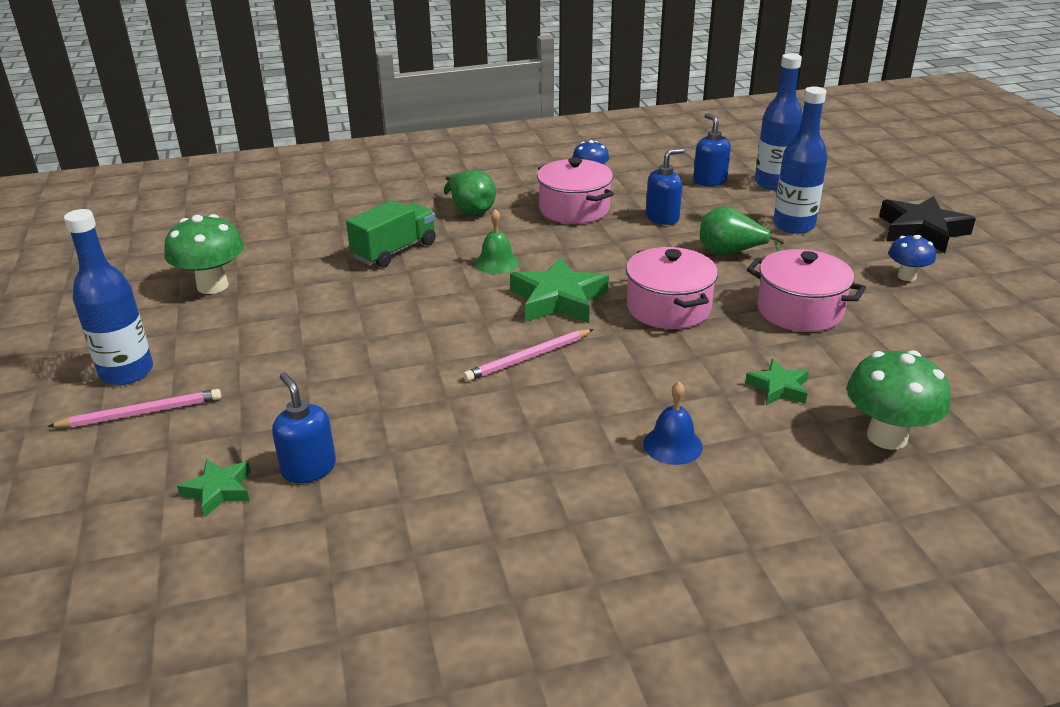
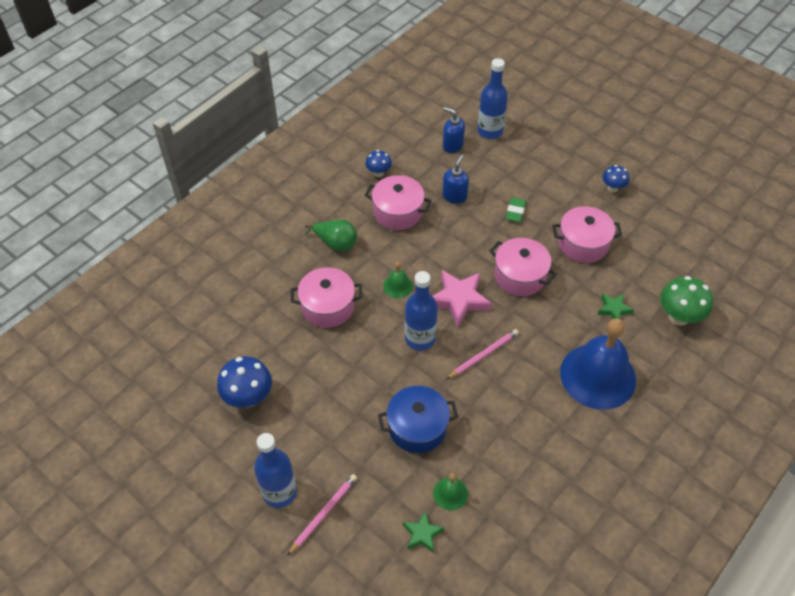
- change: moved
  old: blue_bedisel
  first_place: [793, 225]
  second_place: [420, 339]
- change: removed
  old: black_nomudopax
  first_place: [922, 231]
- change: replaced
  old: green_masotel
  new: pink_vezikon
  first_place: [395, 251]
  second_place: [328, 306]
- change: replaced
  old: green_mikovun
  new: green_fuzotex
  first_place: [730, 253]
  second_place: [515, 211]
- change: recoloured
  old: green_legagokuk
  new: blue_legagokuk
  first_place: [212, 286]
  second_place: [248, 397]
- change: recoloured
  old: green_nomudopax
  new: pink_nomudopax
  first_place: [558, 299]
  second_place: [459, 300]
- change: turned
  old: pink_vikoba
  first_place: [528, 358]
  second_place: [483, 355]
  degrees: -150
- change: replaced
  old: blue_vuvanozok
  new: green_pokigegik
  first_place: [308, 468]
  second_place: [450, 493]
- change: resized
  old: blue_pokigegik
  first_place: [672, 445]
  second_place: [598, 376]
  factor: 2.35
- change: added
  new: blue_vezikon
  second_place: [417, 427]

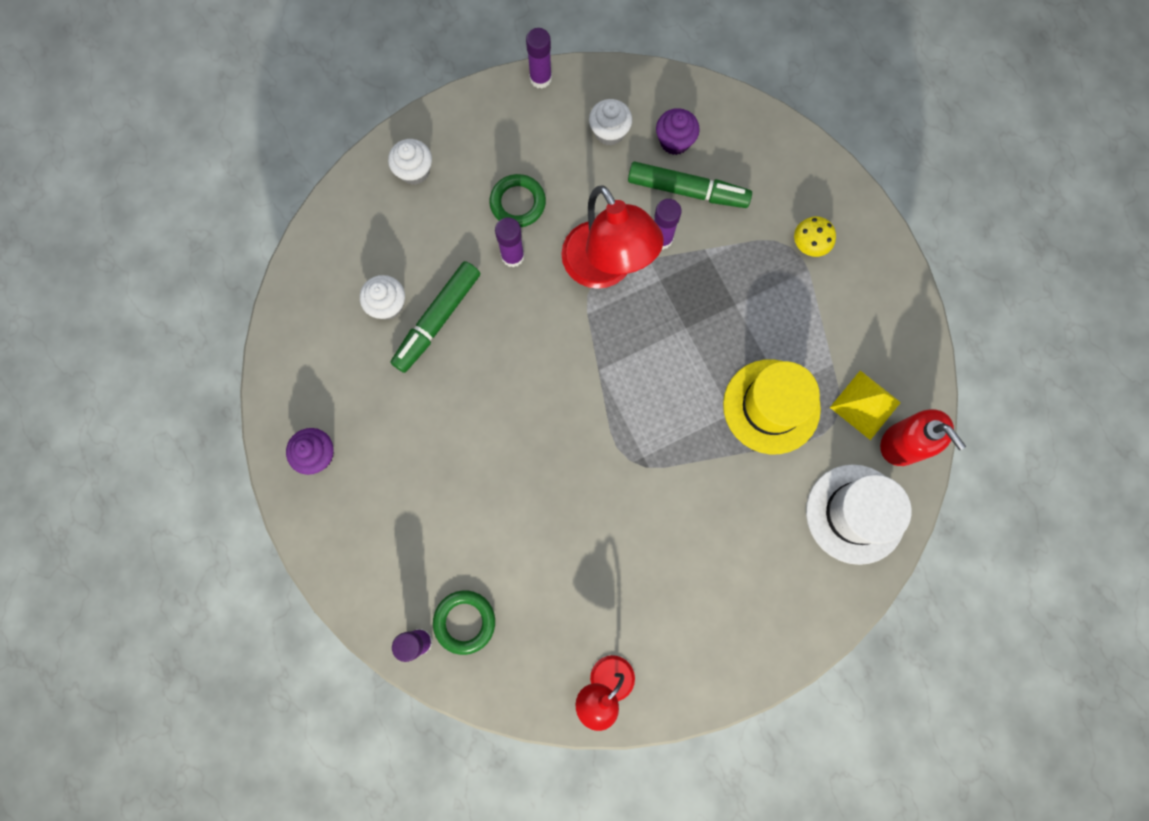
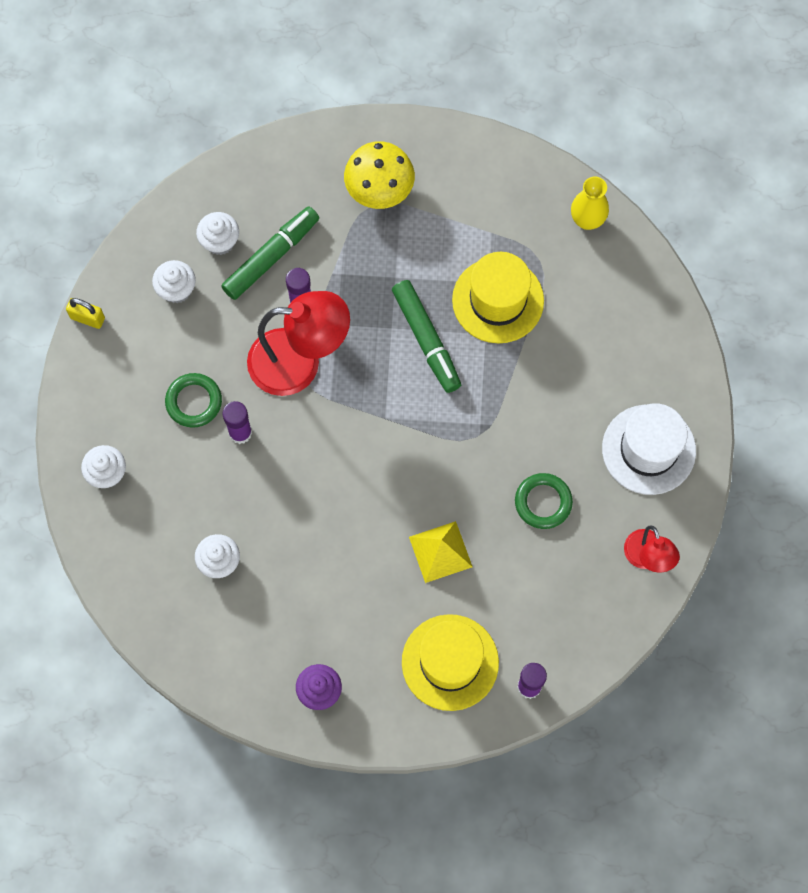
- change: replaced
  old: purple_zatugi
  new: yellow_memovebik
  first_place: [540, 78]
  second_place: [87, 318]
- change: recoloured
  old: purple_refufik
  new: white_refufik
  first_place: [674, 141]
  second_place: [220, 241]
- change: resized
  old: yellow_legagokuk
  first_place: [809, 244]
  second_place: [379, 189]
  factor: 1.77
- change: moved
  old: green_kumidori
  first_place: [437, 320]
  second_place: [426, 340]
- change: moved
  old: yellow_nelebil
  first_place: [865, 405]
  second_place: [440, 552]
- change: replaced
  old: red_vuvanozok
  new: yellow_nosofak
  first_place: [902, 444]
  second_place: [587, 220]
- change: moved
  old: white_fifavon
  first_place: [855, 514]
  second_place: [648, 449]
- change: moved
  old: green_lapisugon
  first_place: [464, 622]
  second_place: [543, 502]
- change: added
  new: yellow_fifavon
  second_place: [450, 662]

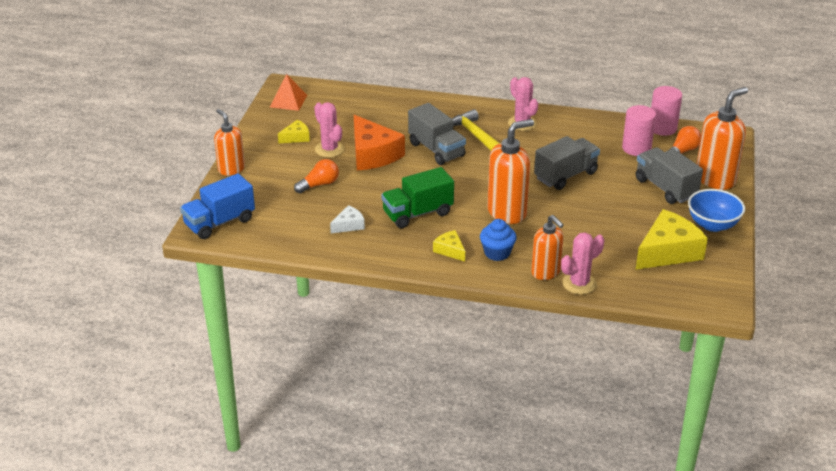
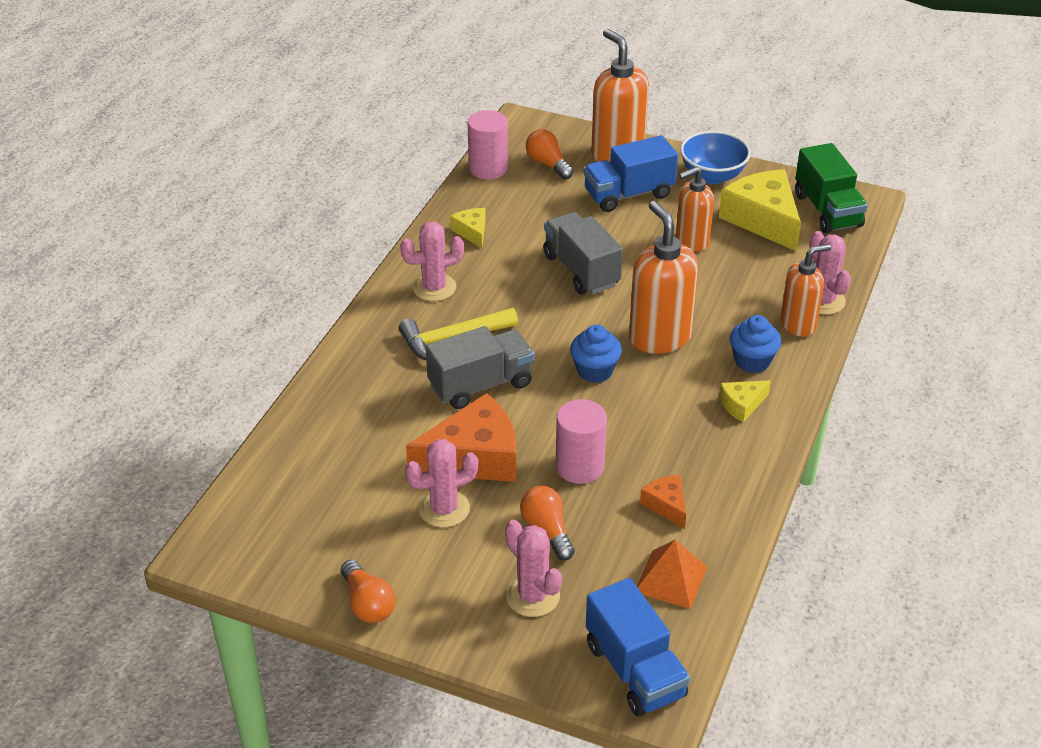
- change: moved
  old: orange_nelebil
  first_place: [288, 101]
  second_place: [670, 579]
- change: moved
  old: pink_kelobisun
  first_place: [636, 148]
  second_place: [579, 466]
- change: moved
  old: orange_vuvanozok
  first_place: [231, 169]
  second_place: [691, 241]
- change: moved
  old: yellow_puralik
  first_place: [296, 137]
  second_place: [472, 232]
- change: recoloured
  old: grey_masotel
  new: blue_masotel
  first_place: [665, 188]
  second_place: [628, 194]
- change: moved
  old: green_masotel
  first_place: [417, 213]
  second_place: [827, 210]
- change: recoloured
  old: white_puralik
  new: orange_puralik
  first_place: [349, 225]
  second_place: [666, 505]
- change: added
  new: blue_refufik
  second_place: [595, 371]
- change: added
  new: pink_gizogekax
  second_place: [532, 596]
- change: added
  new: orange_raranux
  second_place: [367, 603]

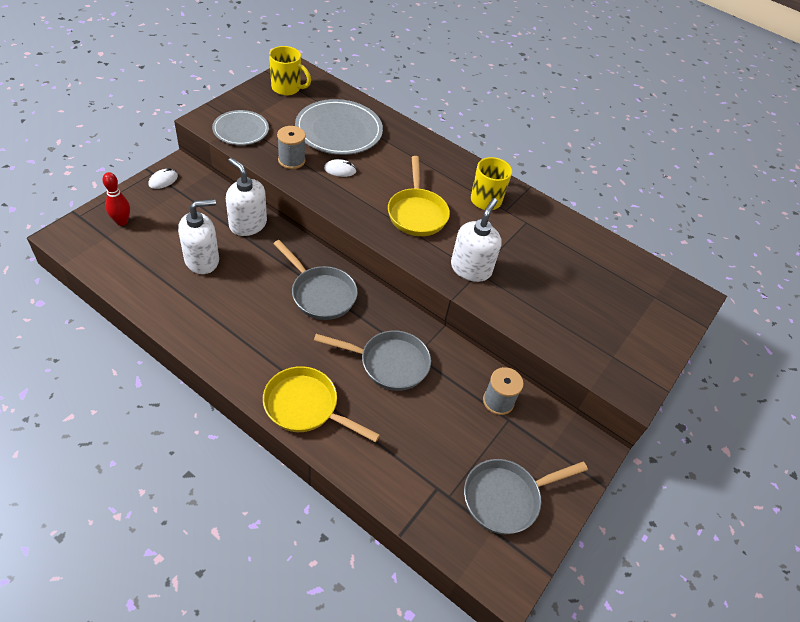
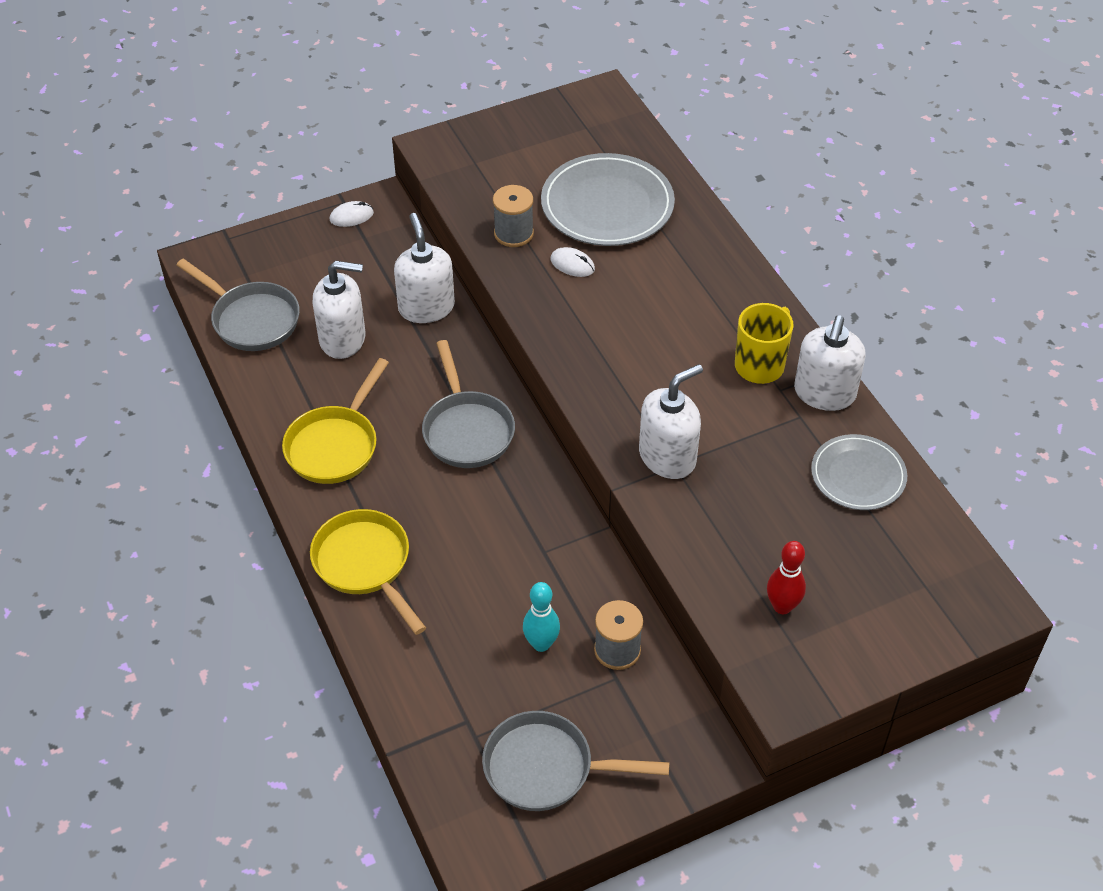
- change: removed
  old: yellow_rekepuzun
  first_place: [287, 88]
- change: moved
  old: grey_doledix
  first_place: [241, 130]
  second_place: [858, 475]
- change: moved
  old: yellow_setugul
  first_place: [417, 213]
  second_place: [335, 445]
- change: moved
  old: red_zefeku
  first_place: [122, 222]
  second_place: [782, 606]
- change: moved
  old: grey_setugul
  first_place: [389, 363]
  second_place: [251, 319]
- change: added
  new: white_vuvanozok
  second_place: [824, 393]
- change: added
  new: turquoise_zefeku
  second_place: [541, 644]

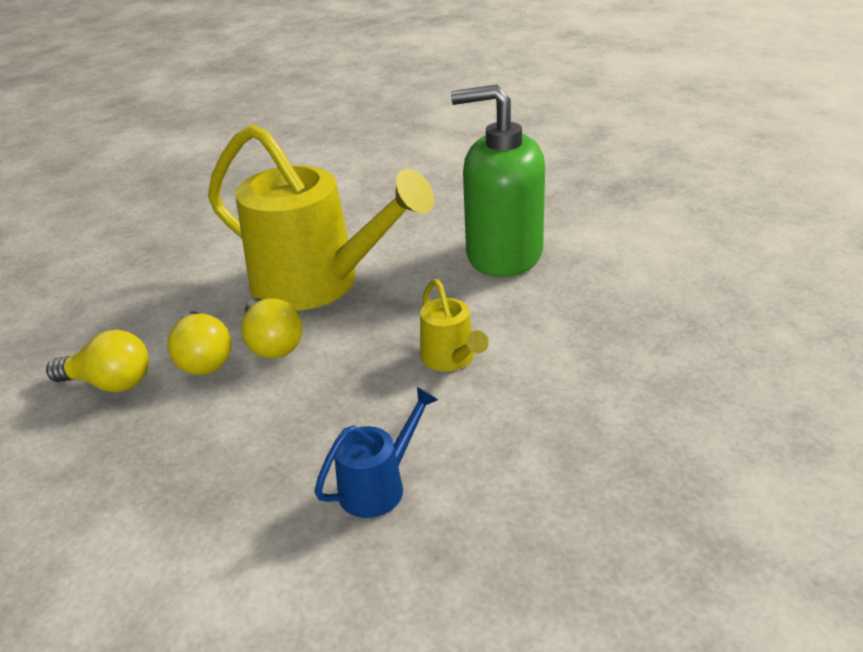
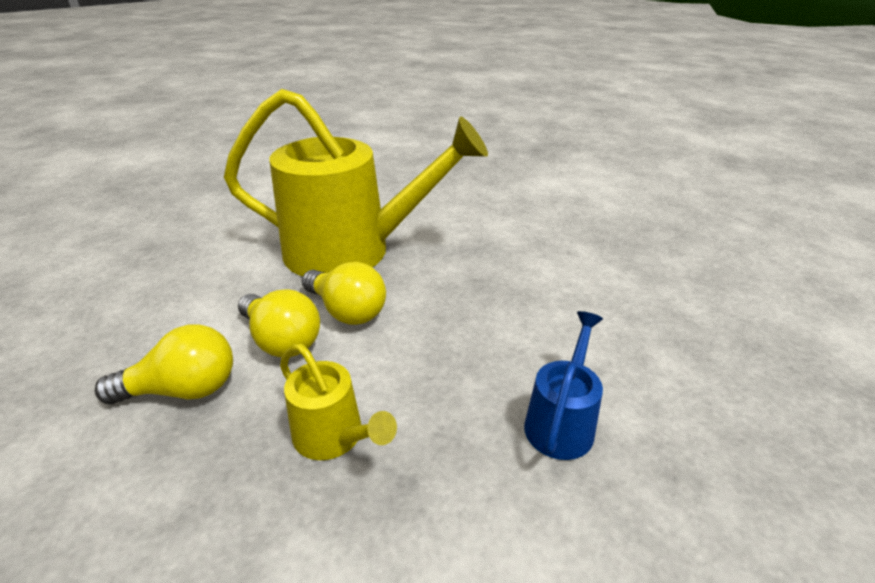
- change: removed
  old: green_vuvanozok
  first_place: [503, 254]
- change: moved
  old: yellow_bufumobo
  first_place: [451, 359]
  second_place: [335, 438]

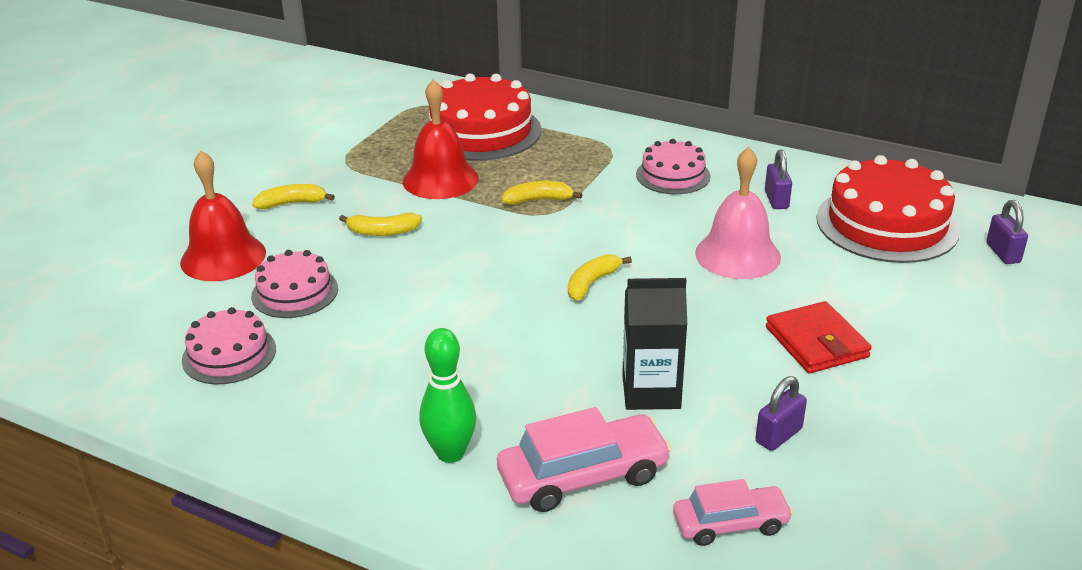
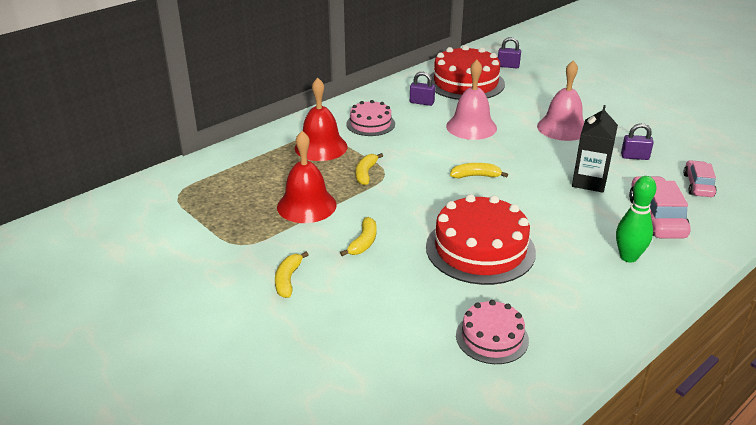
- change: moved
  old: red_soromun
  first_place: [481, 131]
  second_place: [480, 249]
- change: moved
  old: red_pokigegik
  first_place: [223, 257]
  second_place: [321, 147]
- change: removed
  old: pink_soromun
  first_place: [295, 292]
- change: turned
  old: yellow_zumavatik
  first_place: [592, 283]
  second_place: [476, 176]
  degrees: 120
- change: replaced
  old: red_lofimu
  new: pink_pokigegik
  first_place: [816, 342]
  second_place: [562, 128]
- change: turned
  old: purple_memovebik
  first_place: [778, 435]
  second_place: [634, 157]
  degrees: -60

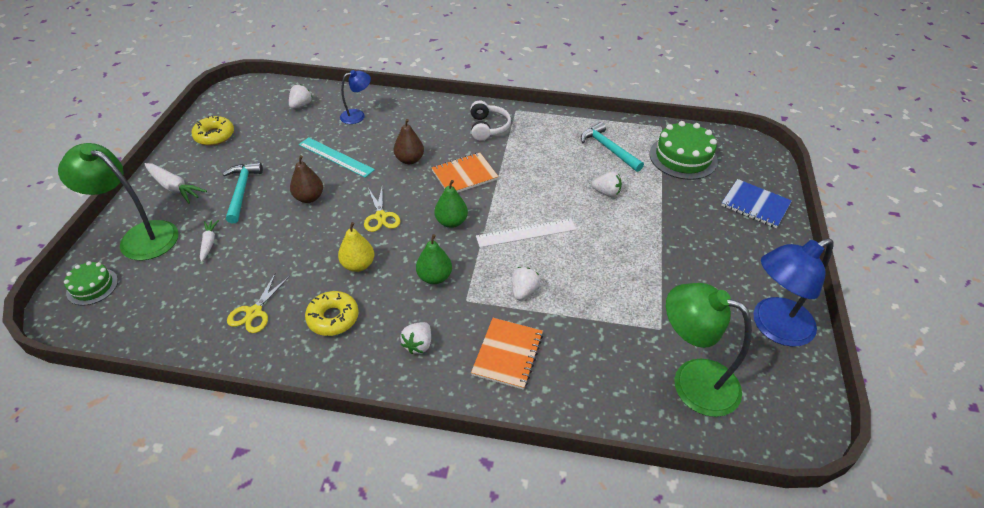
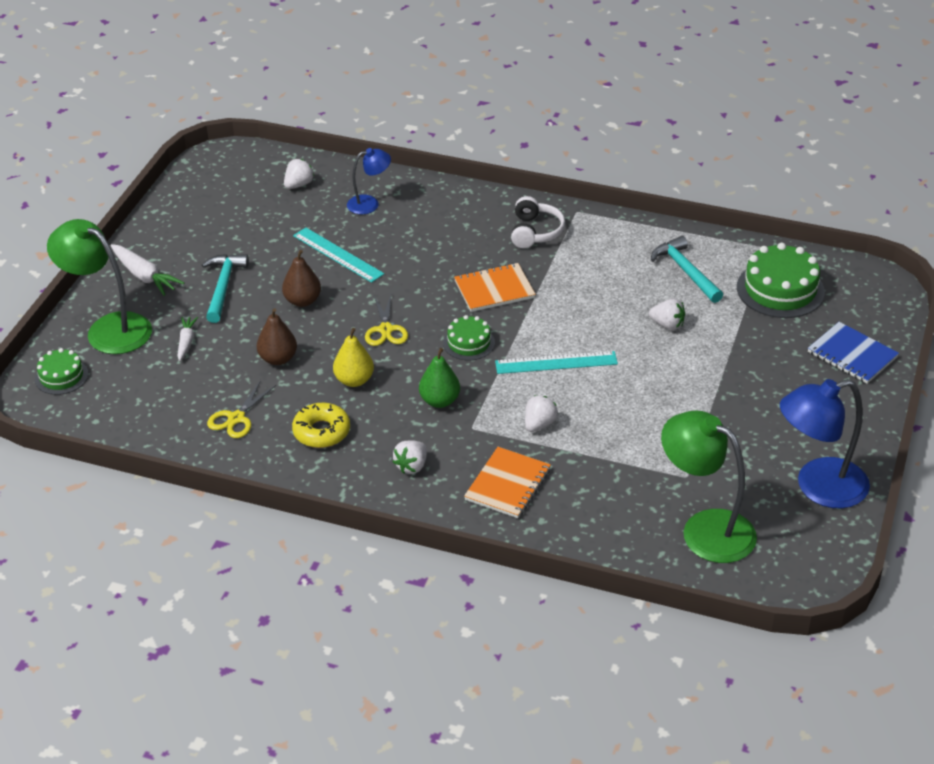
- change: removed
  old: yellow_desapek
  first_place: [214, 136]
- change: moved
  old: brown_mikovun
  first_place: [409, 160]
  second_place: [278, 359]
- change: replaced
  old: green_mikovun
  new: green_soromun
  first_place: [451, 222]
  second_place: [469, 343]
- change: recoloured
  old: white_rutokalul
  new: turquoise_rutokalul
  first_place: [526, 233]
  second_place: [556, 363]

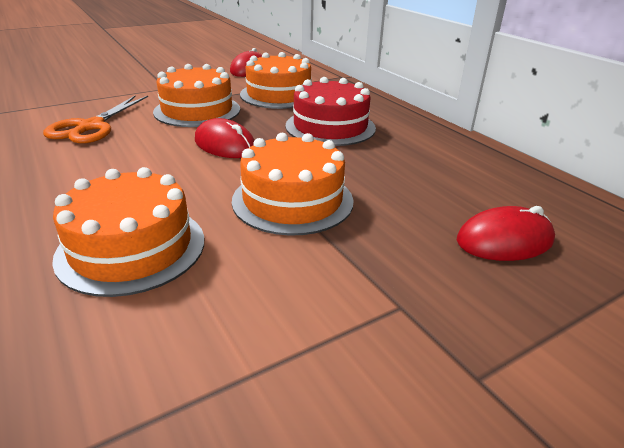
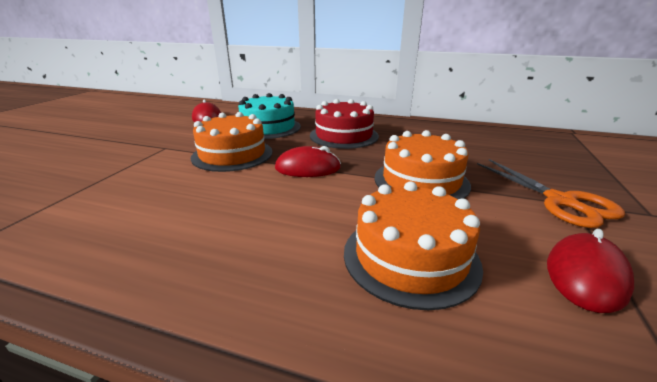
- change: recoloured
  old: orange_soromun
  new: turquoise_soromun
  first_place: [278, 95]
  second_place: [268, 127]
- change: moved
  old: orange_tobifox
  first_place: [91, 126]
  second_place: [560, 201]
- change: moved
  old: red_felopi
  first_place: [504, 240]
  second_place: [585, 275]

